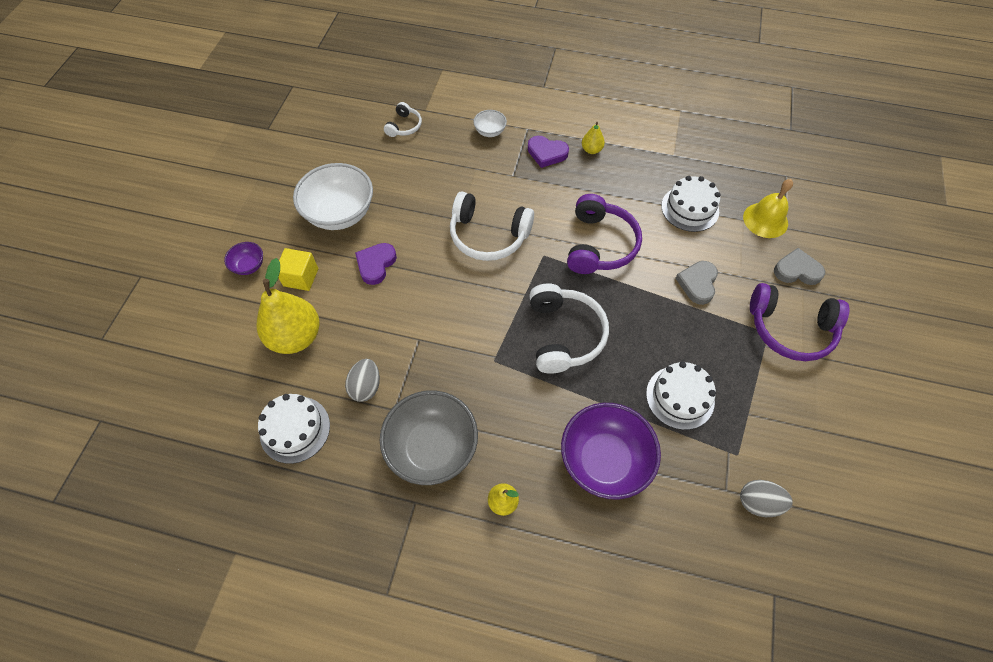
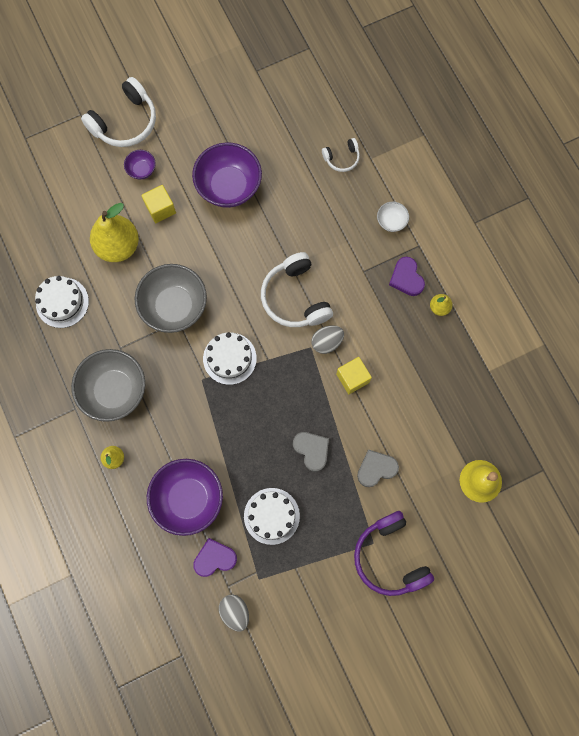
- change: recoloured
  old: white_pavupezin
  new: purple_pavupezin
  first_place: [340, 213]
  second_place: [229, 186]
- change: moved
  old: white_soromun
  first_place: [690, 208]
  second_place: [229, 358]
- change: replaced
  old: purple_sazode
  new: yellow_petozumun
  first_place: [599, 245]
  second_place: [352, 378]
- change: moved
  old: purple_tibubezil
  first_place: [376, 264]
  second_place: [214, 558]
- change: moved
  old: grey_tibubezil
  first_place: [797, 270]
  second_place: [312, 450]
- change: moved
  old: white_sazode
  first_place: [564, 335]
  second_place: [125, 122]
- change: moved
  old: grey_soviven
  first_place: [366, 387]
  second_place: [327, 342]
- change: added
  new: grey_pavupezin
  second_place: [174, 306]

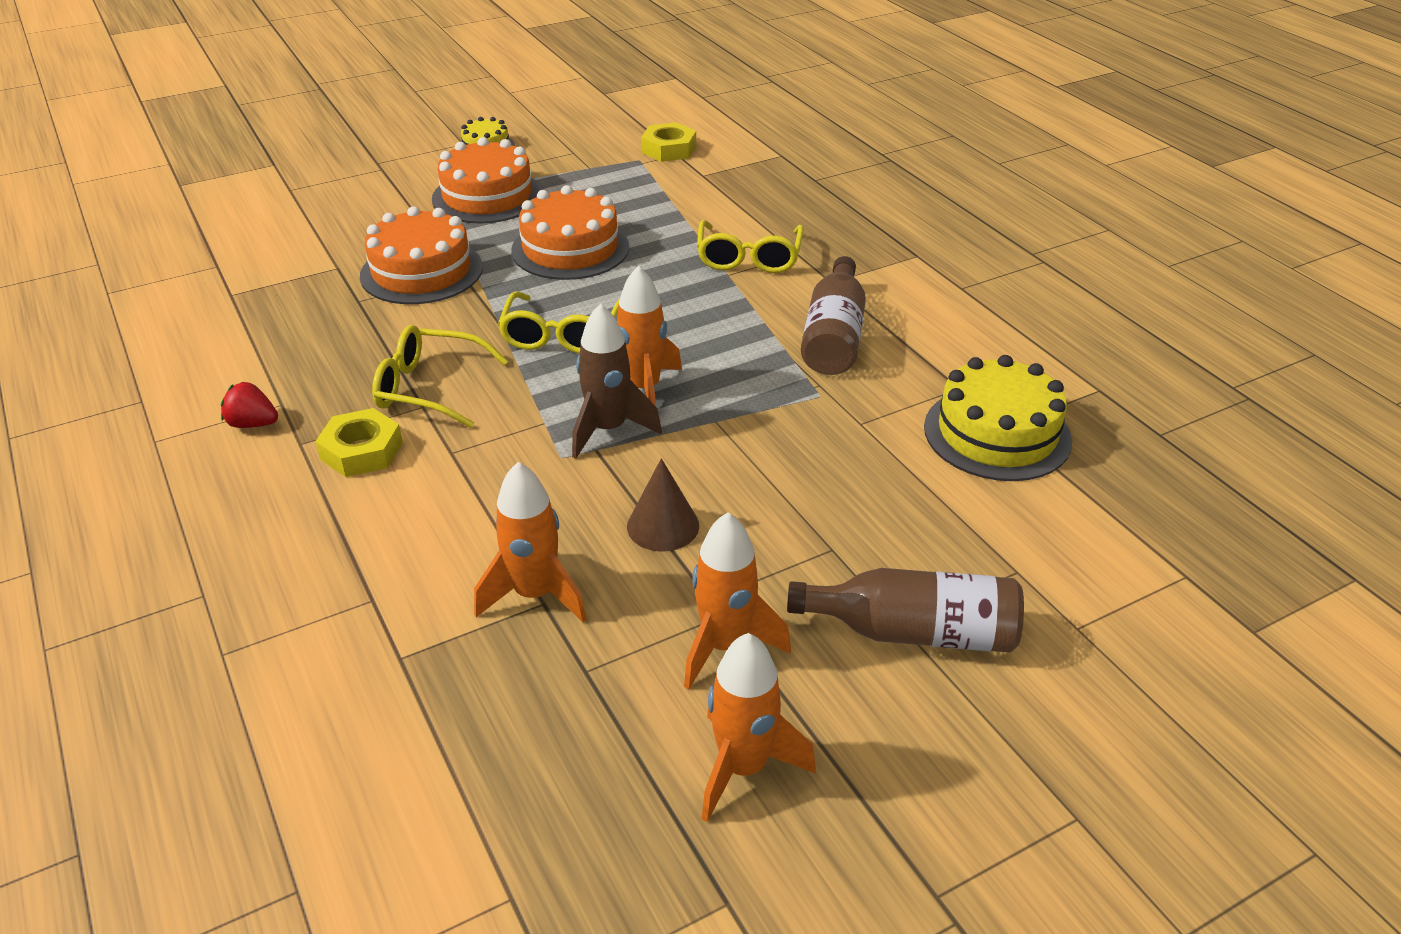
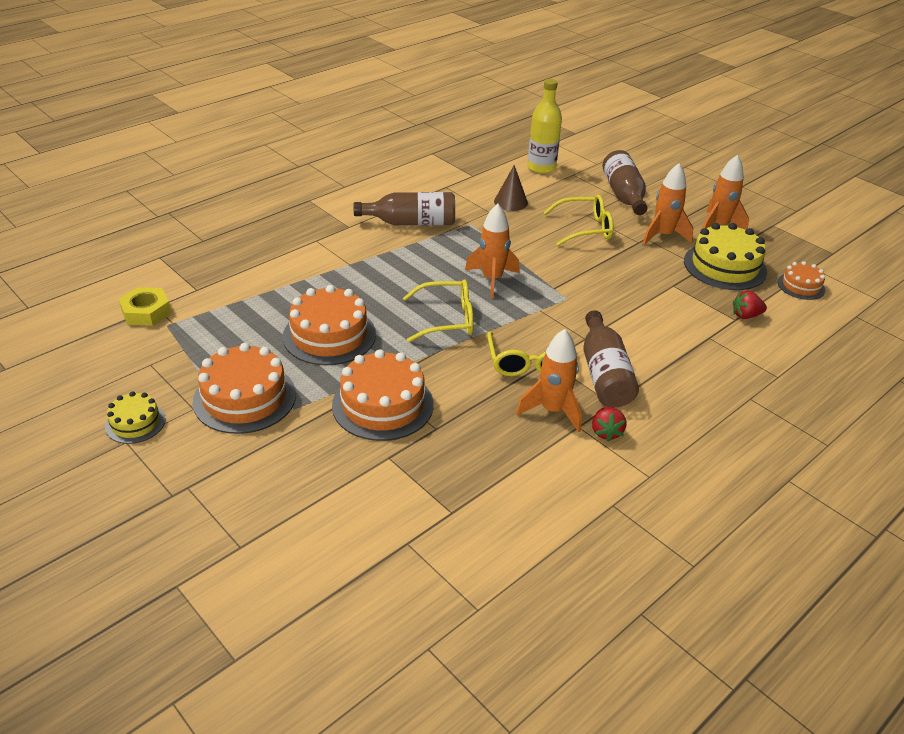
- change: moved
  old: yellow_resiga
  first_place: [749, 258]
  second_place: [585, 228]
- change: removed
  old: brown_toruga
  first_place: [608, 430]
- change: moved
  old: yellow_soromun
  first_place: [997, 433]
  second_place: [725, 266]
- change: replaced
  old: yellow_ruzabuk
  new: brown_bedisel
  first_place: [361, 451]
  second_place: [604, 374]
- change: moved
  old: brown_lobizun
  first_place: [663, 526]
  second_place: [510, 202]
- change: moved
  old: orange_toruga
  first_place: [535, 594]
  second_place: [552, 410]
- change: added
  new: yellow_bedisel
  second_place: [541, 167]
- change: added
  new: orange_soromun
  second_place: [801, 286]
- change: added
  new: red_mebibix
  second_place: [745, 315]

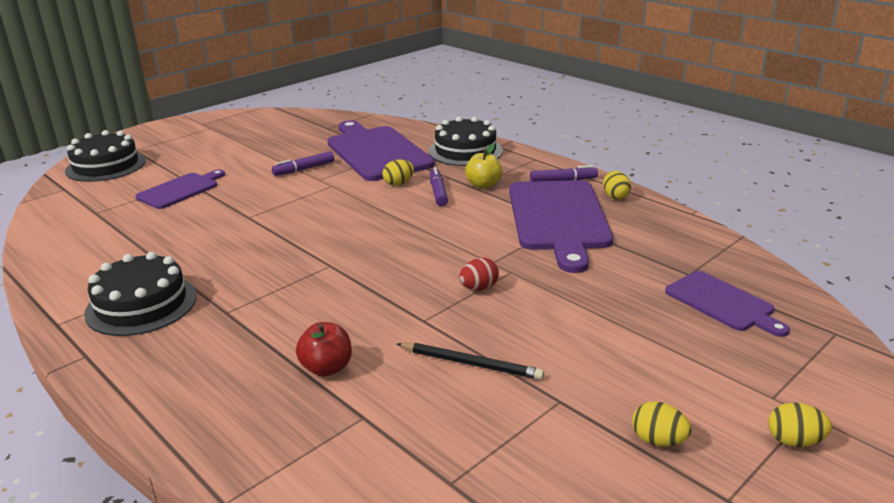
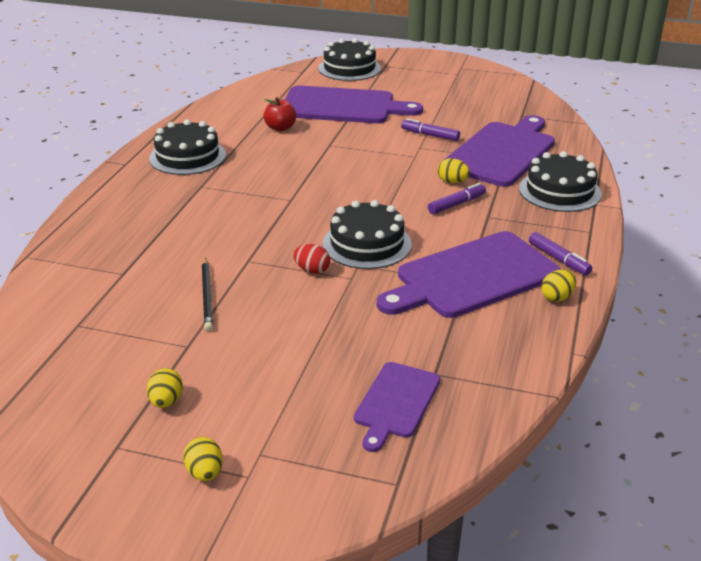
- change: removed
  old: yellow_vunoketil
  first_place: [483, 185]
- change: resized
  old: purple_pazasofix
  first_place: [180, 190]
  second_place: [342, 106]
  factor: 1.81
- change: moved
  old: red_vunoketil
  first_place: [327, 368]
  second_place: [280, 128]
- change: added
  new: black_soromun
  second_place: [367, 244]

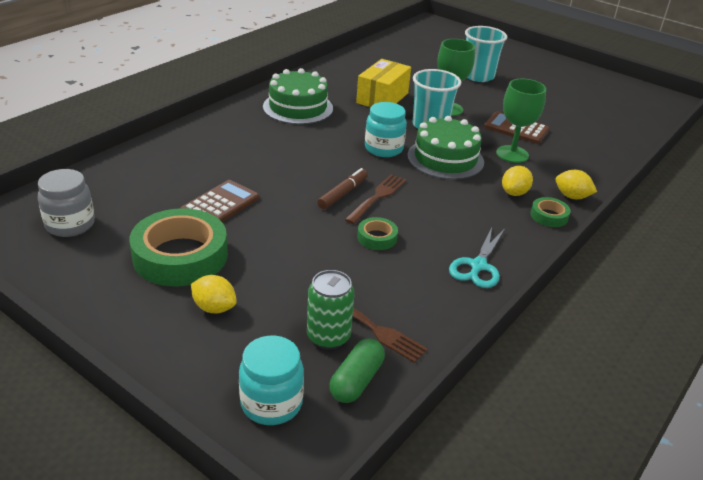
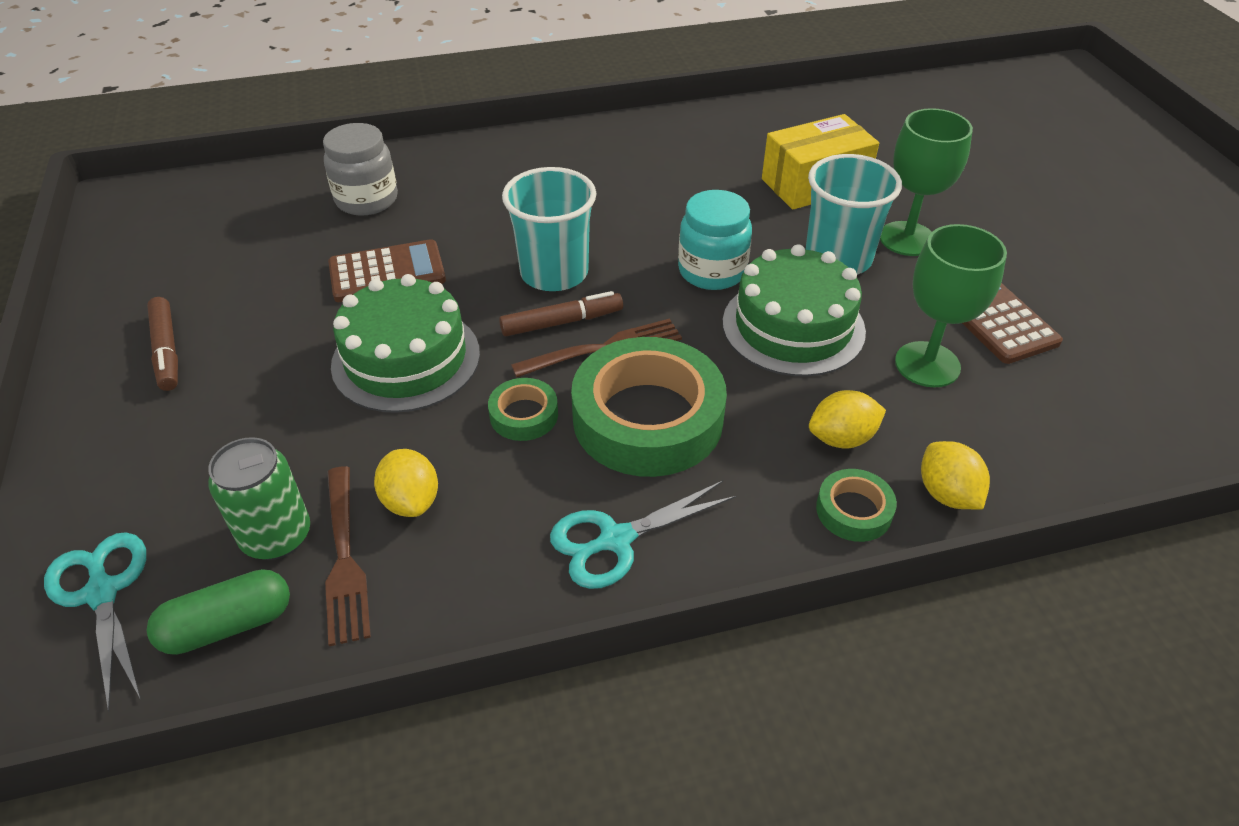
- change: moved
  old: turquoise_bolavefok
  first_place: [478, 76]
  second_place: [554, 273]
- change: moved
  old: green_soromun
  first_place: [298, 107]
  second_place: [406, 359]
- change: moved
  old: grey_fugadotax
  first_place: [70, 225]
  second_place: [367, 200]
- change: moved
  old: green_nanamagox
  first_place: [180, 256]
  second_place: [648, 418]
- change: moved
  old: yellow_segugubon
  first_place: [214, 308]
  second_place: [411, 501]
- change: replaced
  old: turquoise_fugadotax
  new: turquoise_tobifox
  first_place: [271, 403]
  second_place: [103, 592]
- change: added
  new: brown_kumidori
  second_place: [167, 350]

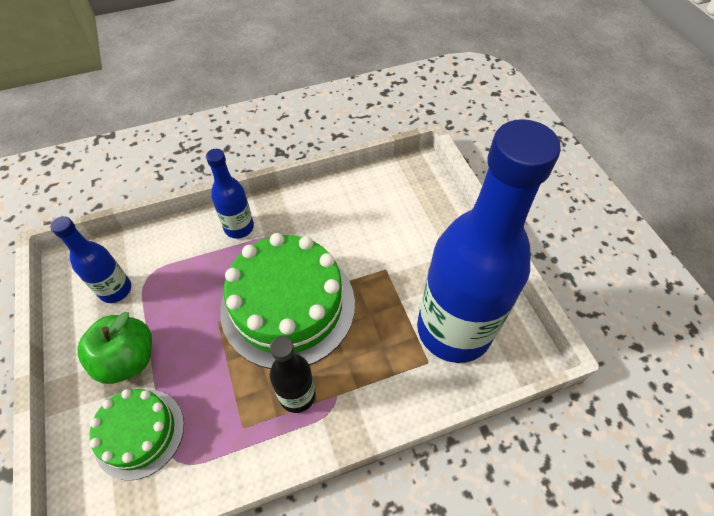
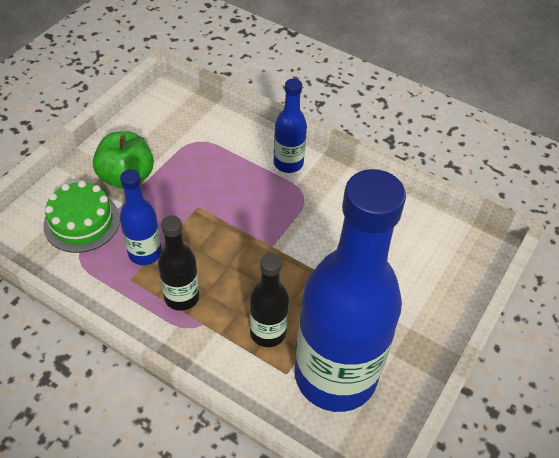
- change: moved
  old: blue_bedisel
  first_place: [115, 290]
  second_place: [145, 253]
- change: removed
  old: green_soromun
  first_place: [288, 305]
- change: added
  new: black_bedisel
  second_place: [267, 332]

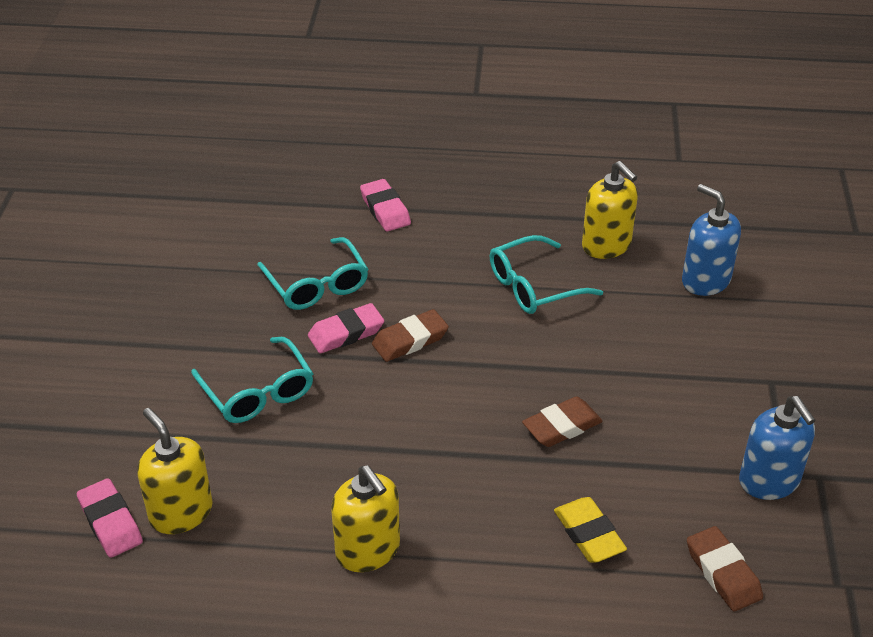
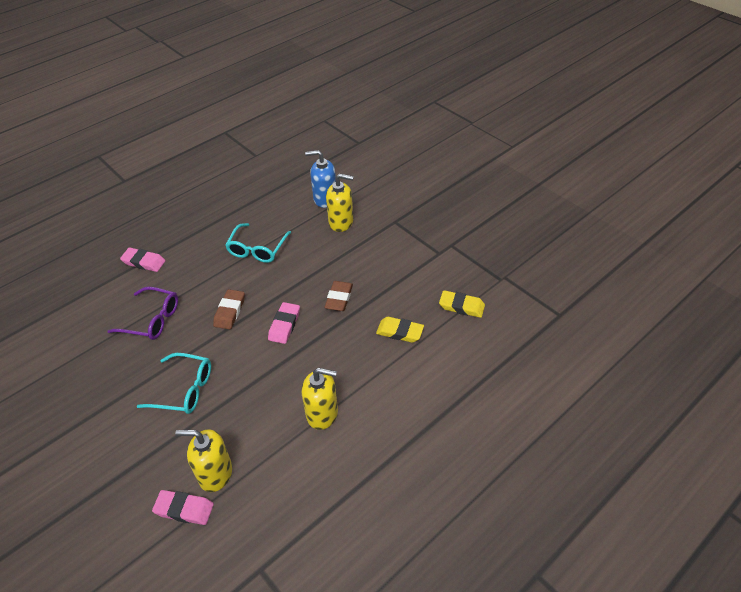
- change: moved
  old: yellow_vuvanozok
  first_place: [606, 245]
  second_place: [341, 222]
- change: recoloured
  old: turquoise_resiga
  new: purple_resiga
  first_place: [317, 285]
  second_place: [152, 320]
- change: moved
  old: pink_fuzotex
  first_place: [346, 333]
  second_place: [284, 325]
- change: removed
  old: blue_vuvanozok
  first_place: [769, 481]
- change: recoloured
  old: brown_fuzotex
  new: yellow_fuzotex
  first_place: [723, 573]
  second_place: [461, 306]

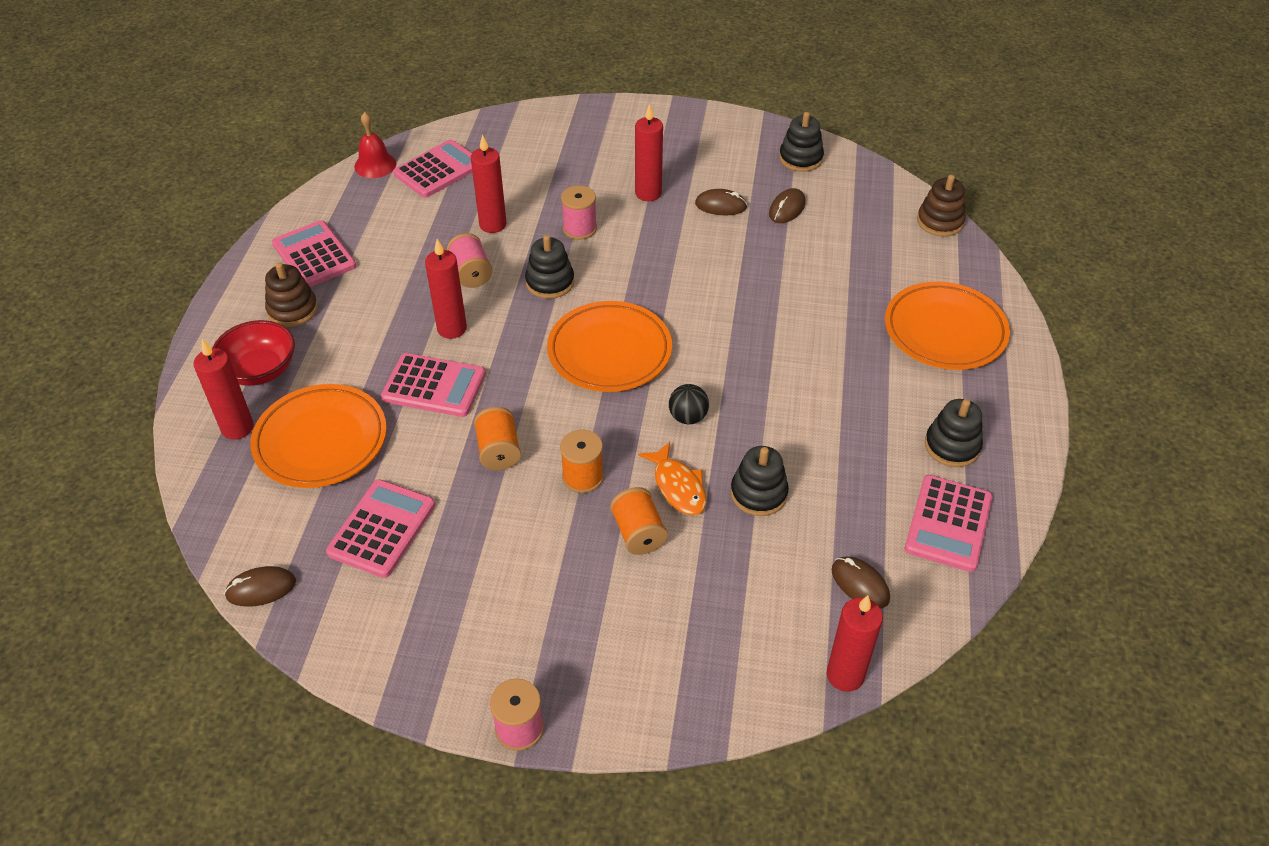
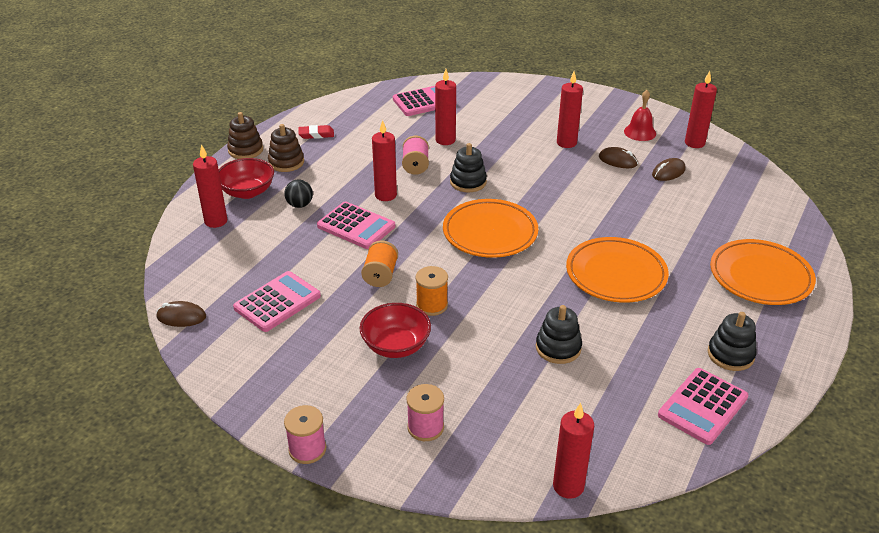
- change: moved
  old: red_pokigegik
  first_place: [375, 165]
  second_place: [640, 132]
- change: replaced
  old: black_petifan
  new: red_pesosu
  first_place: [800, 158]
  second_place: [694, 143]
- change: moved
  old: brown_petifan
  first_place: [940, 222]
  second_place: [245, 150]
- change: moved
  old: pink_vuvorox
  first_place: [579, 229]
  second_place: [425, 427]
- change: replaced
  old: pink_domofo
  new: red_fuzotex
  first_place: [314, 255]
  second_place: [316, 134]
- change: moved
  old: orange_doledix
  first_place: [321, 441]
  second_place: [616, 274]
- change: moved
  old: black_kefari
  first_place: [688, 417]
  second_place: [300, 205]
- change: removed
  old: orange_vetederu
  first_place: [678, 486]
- change: removed
  old: orange_vuvorox
  first_place: [638, 533]
- change: removed
  old: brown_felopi
  first_place: [860, 584]
- change: added
  new: red_pavupezin
  second_place: [396, 346]

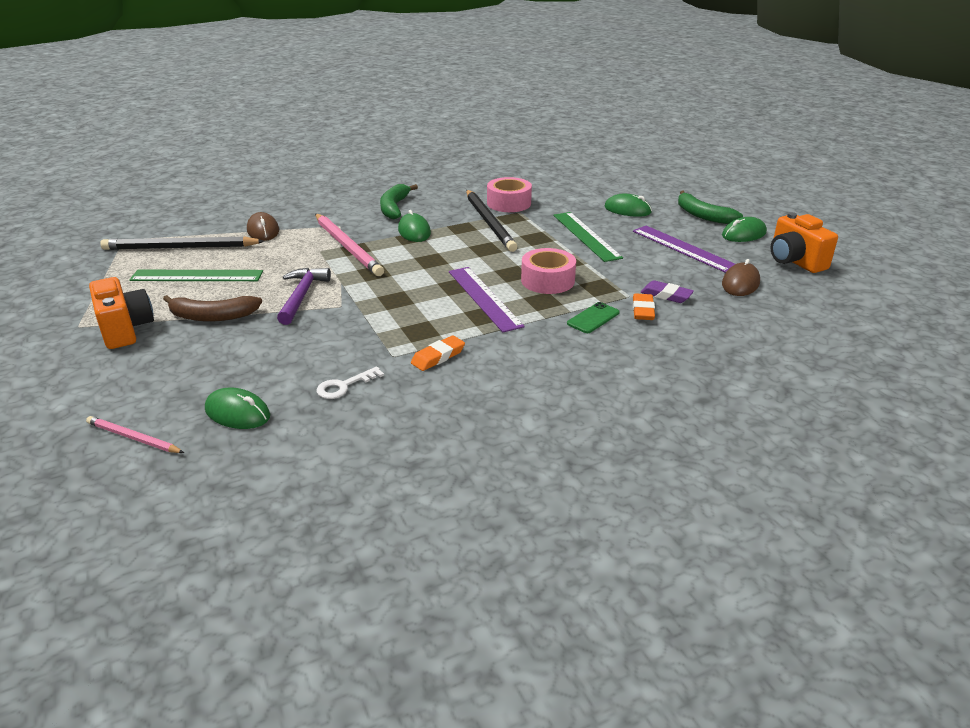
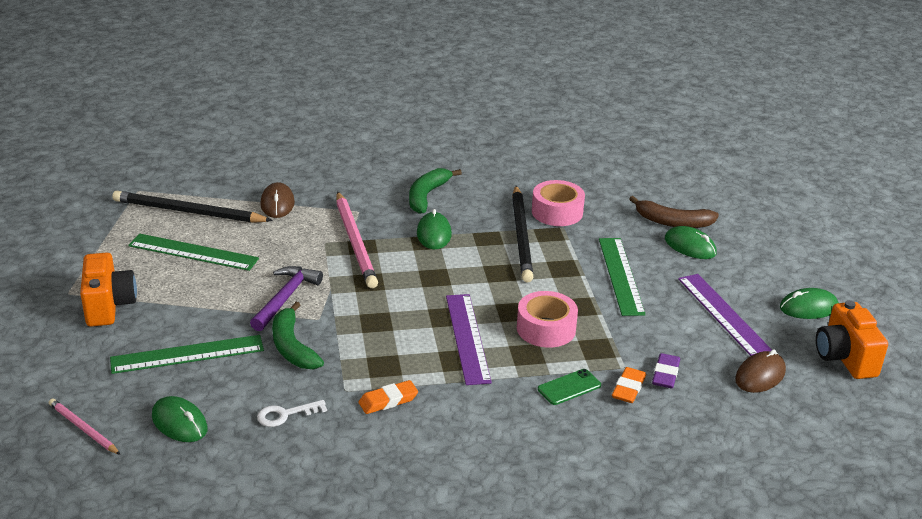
- change: moved
  old: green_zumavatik
  first_place: [702, 215]
  second_place: [292, 347]
- change: turned
  old: purple_fuzotex
  first_place: [666, 295]
  second_place: [665, 374]
  degrees: 60
- change: moved
  old: brown_zumavatik
  first_place: [212, 316]
  second_place: [672, 222]
- change: added
  new: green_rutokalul
  second_place: [187, 354]

